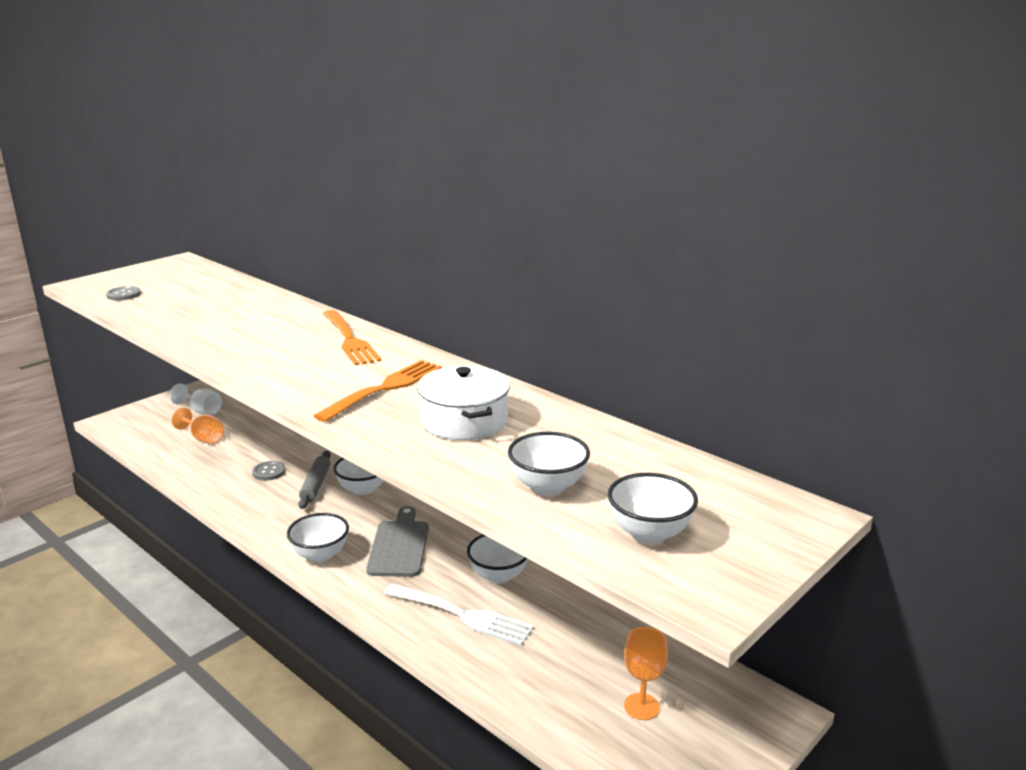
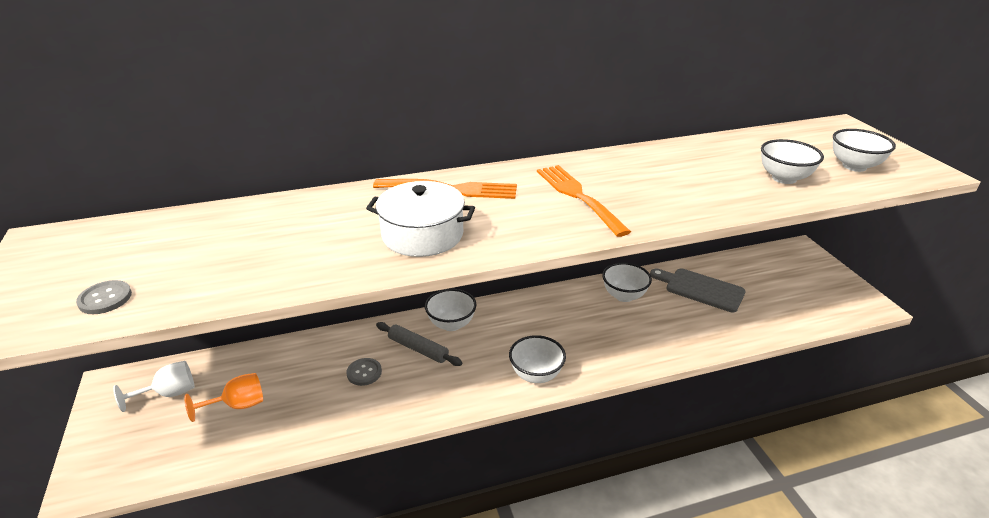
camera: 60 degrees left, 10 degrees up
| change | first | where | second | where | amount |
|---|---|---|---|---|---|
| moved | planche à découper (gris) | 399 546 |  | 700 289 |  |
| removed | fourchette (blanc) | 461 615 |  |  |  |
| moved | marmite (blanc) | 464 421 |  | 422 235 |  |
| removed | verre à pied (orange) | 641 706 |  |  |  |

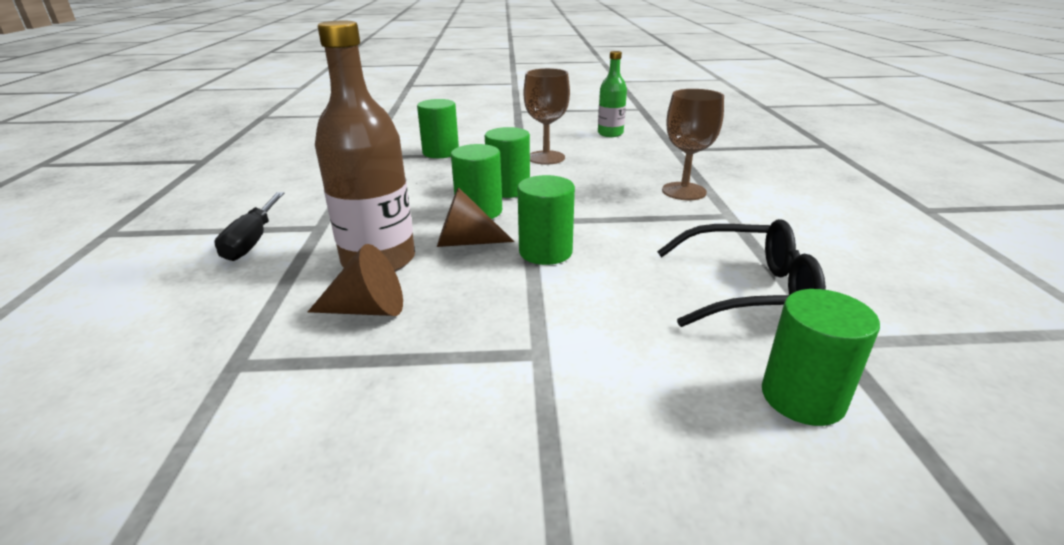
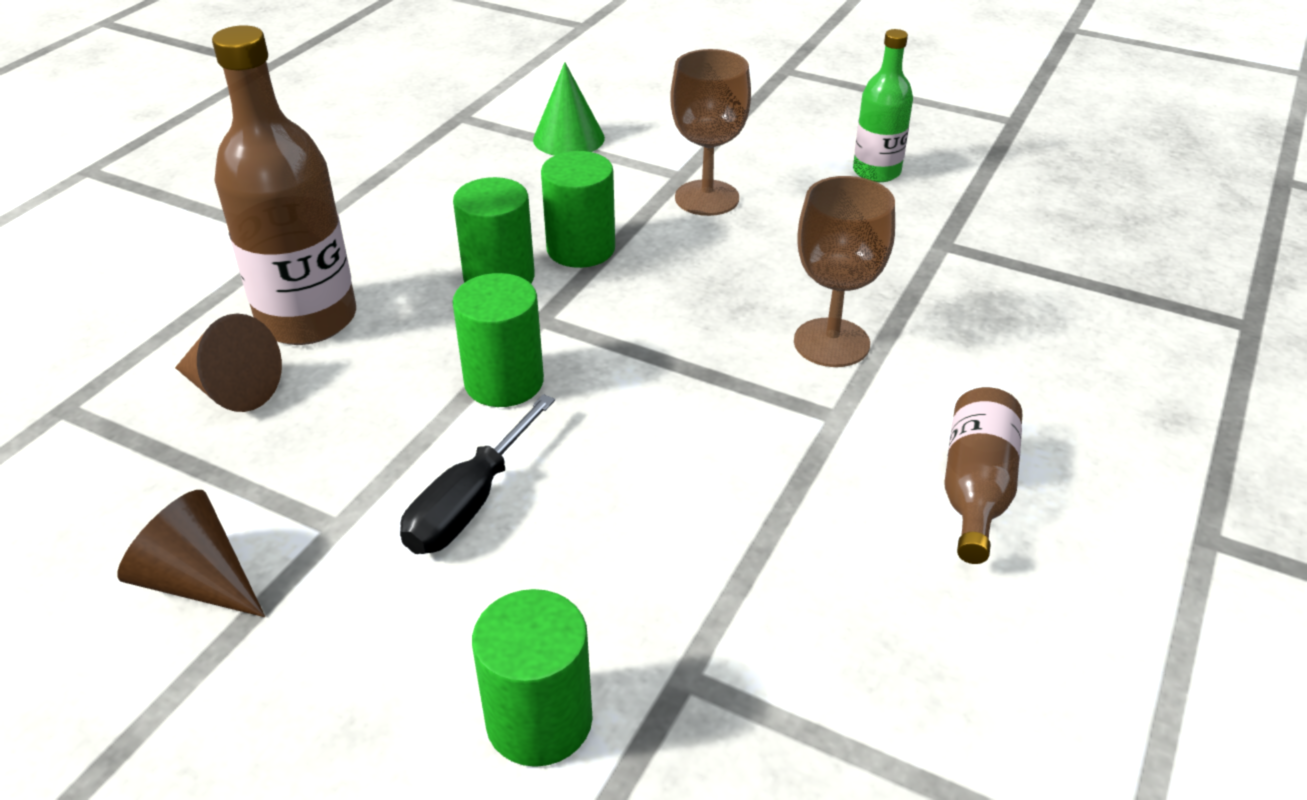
camera: 30 degrees right, 10 degrees up
| change | first | where | second | where | amount |
|---|---|---|---|---|---|
| moved | tournevis (noir) | 253 240 |  | 469 503 |  |
| replaced | cylindre (vert) | 441 152 | cône (vert) | 568 138 |  |
| moved | cône (marron) | 465 242 |  | 198 581 |  |
| removed | lunettes (noir) | 747 290 |  |  |  |
| added |  |  | bouteille (marron) | 976 489 |  |

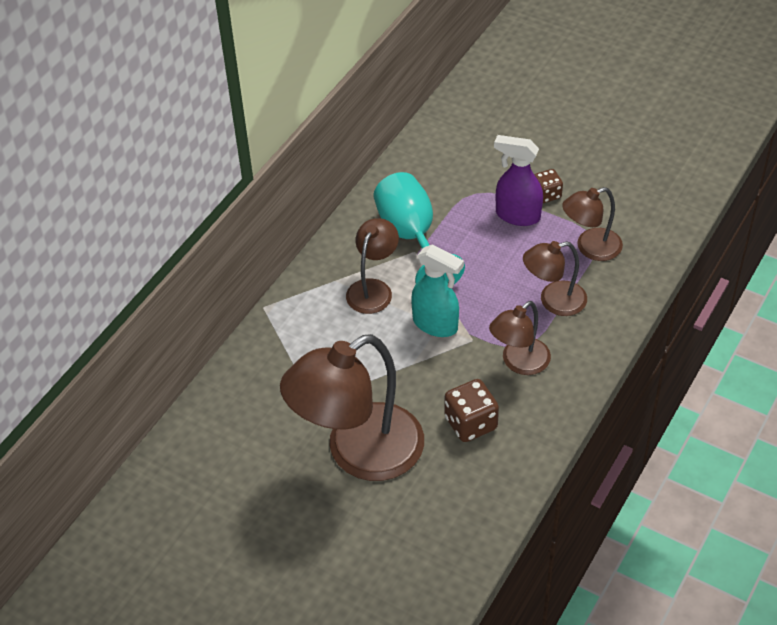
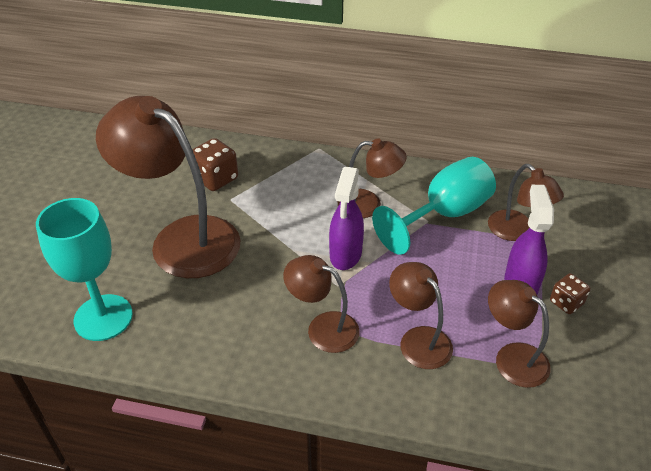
camera: 70 degrees right, 5 degrees down
| change | first | where | second | where | amount |
|---|---|---|---|---|---|
| recoloured | vaporisateur (turquoise) | 435 325 | vaporisateur (violet) | 345 255 |  |
| moved | dé (marron) | 470 423 |  | 215 179 |  |
| added |  |  | verre à pied (turquoise) | 103 317 |  |
| added |  |  | lampe (marron) | 517 232 |  |

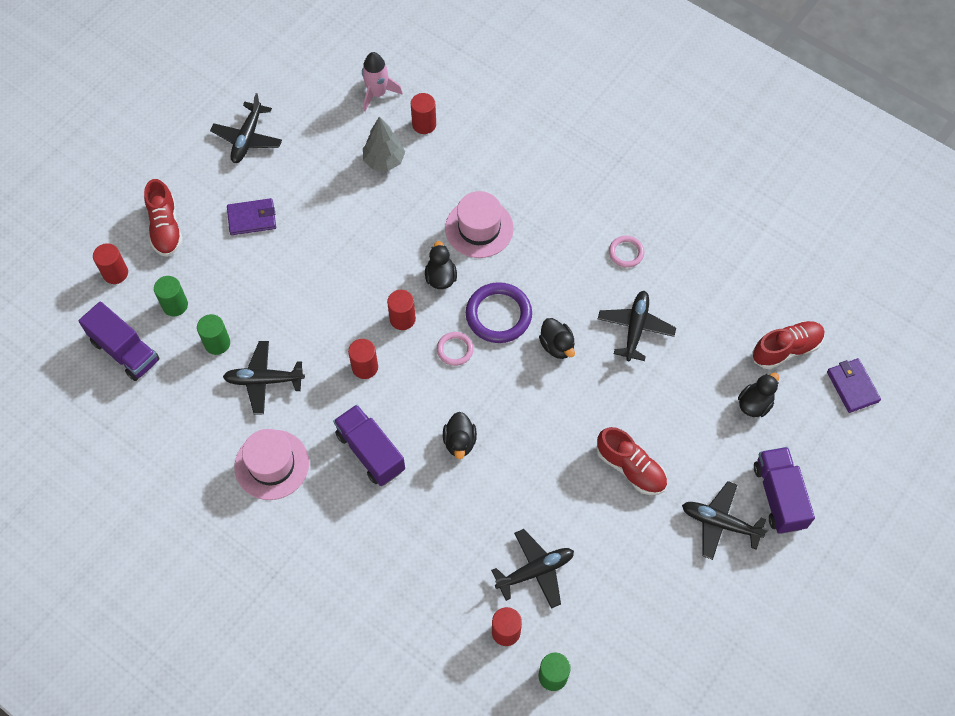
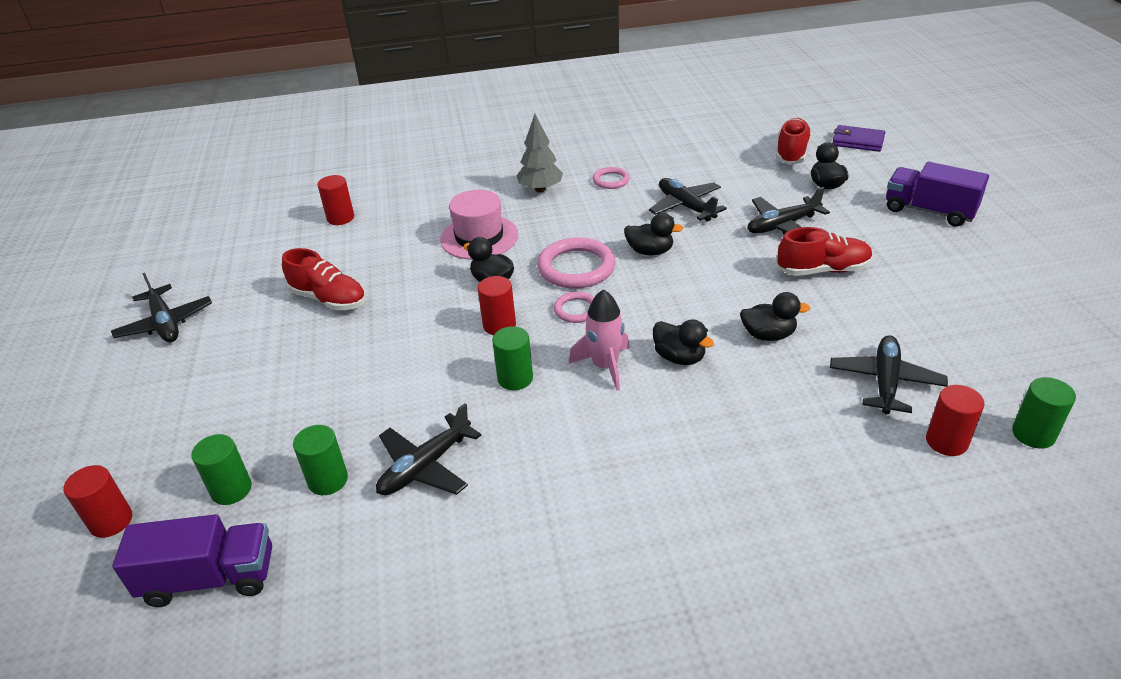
camera: 45 degrees left, 25 degrees down
| change | first | where | second | where | amount |
|---|---|---|---|---|---|
| moved | chaussure (rouge) | 165 228 |  | 329 299 |  |
| removed | portefeuille (violet) | 252 218 |  |  |  |
| removed | chapeau (rose) | 272 464 |  |  |  |
| removed | camion (violet) | 370 452 |  |  |  |
| recoloured | cylindre (rouge) | 365 367 | cylindre (vert) | 515 378 |  |
| moved | fusée (rose) | 377 93 |  | 605 366 |  |
| moved | arbre (gris) | 384 160 |  | 540 189 |  |
| recoloured | anneau (violet) | 498 315 | anneau (rose) | 576 267 |  |
| moved | avion (noir) | 720 523 |  | 782 226 |  |
| added |  |  | canard (noir) | 768 335 |  |

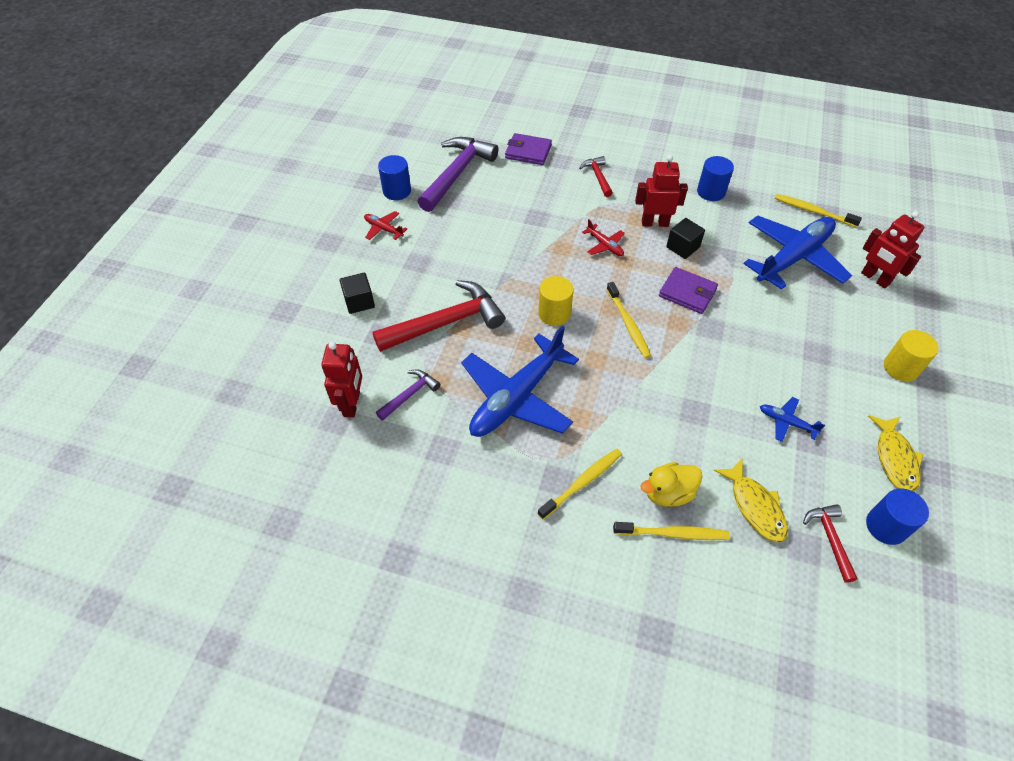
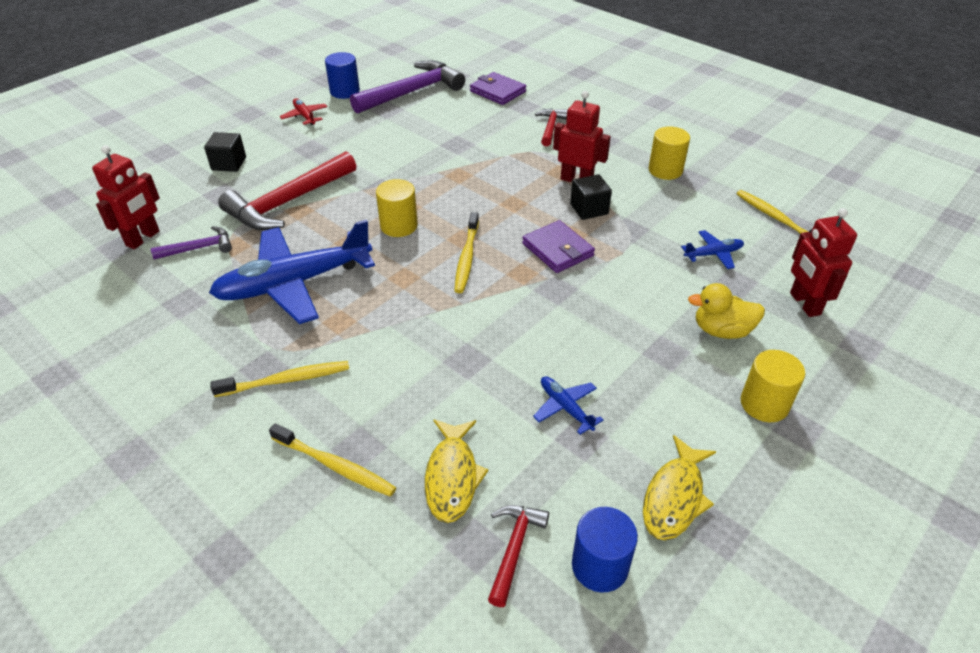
camera: 25 degrees right, 10 degrees down
| change | first | where | second | where | amount |
|---|---|---|---|---|---|
| turned | marteau (rouge) | 446 323 |  | 288 202 | 135 degrees clockwise |
| removed | avion (rouge) | 605 245 |  |  |  |
| moved | canard (jaune) | 668 493 |  | 721 330 |  |
| recoloured | cylindre (bleu) | 711 192 | cylindre (jaune) | 665 170 |  |
| resized | avion (bleu) | 793 258 |  | 713 254 | x0.42 |

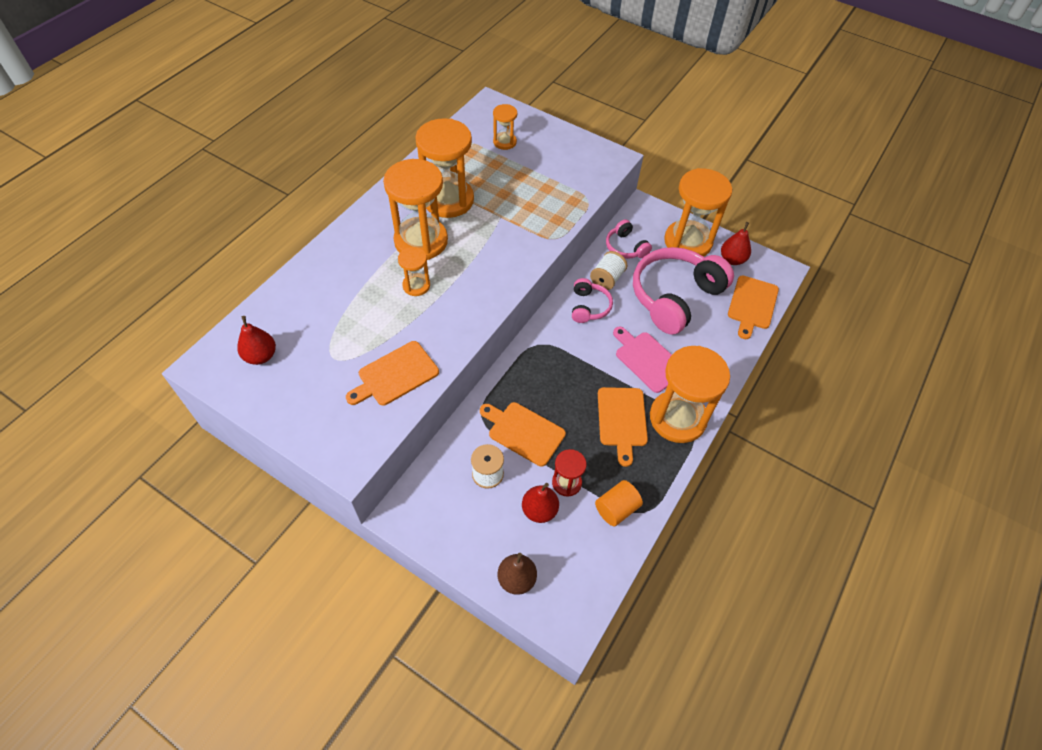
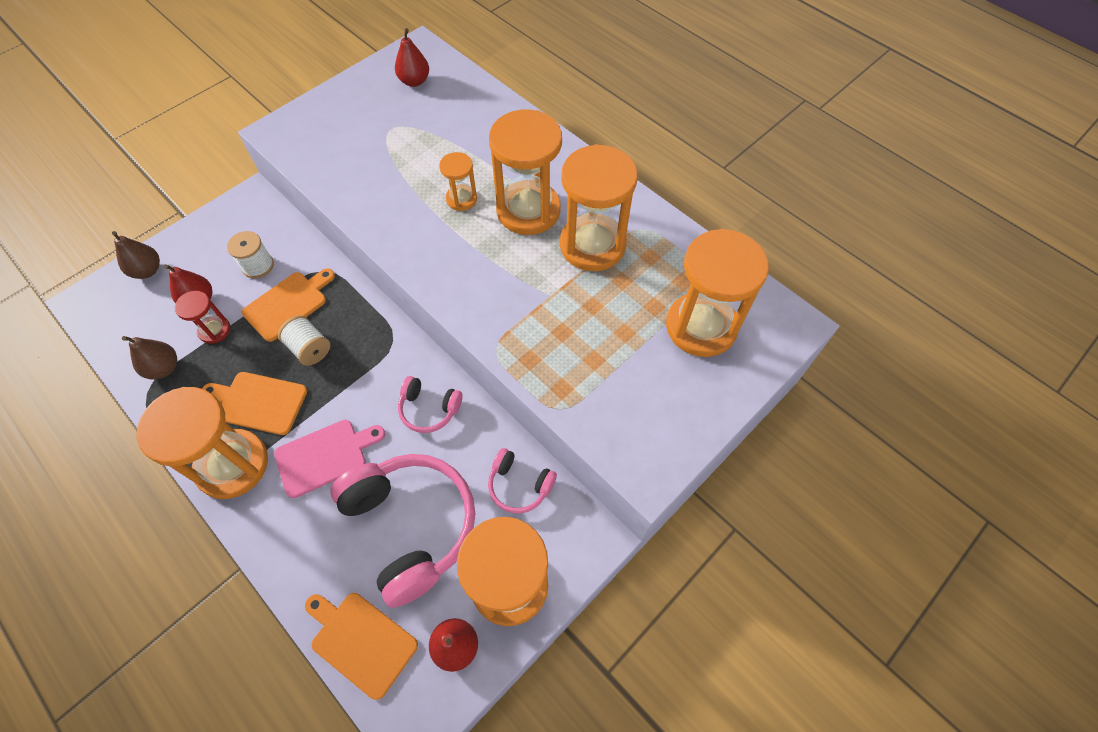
camera: 105 degrees right, 5 degrees up
| change | first | where | second | where | amount |
|---|---|---|---|---|---|
| removed | planche à découper (orange) | 395 375 |  |  |  |
| resized | sablier (orange) | 504 142 |  | 701 326 | x2.03 |
| moved | bobine (blanc) | 607 279 |  | 309 348 |  |
| replaced | cylindre (orange) | 616 509 | poire (marron) | 164 368 |  |
| turned | casque audio (rose) | 625 247 |  | 519 485 | 135 degrees counterclockwise |

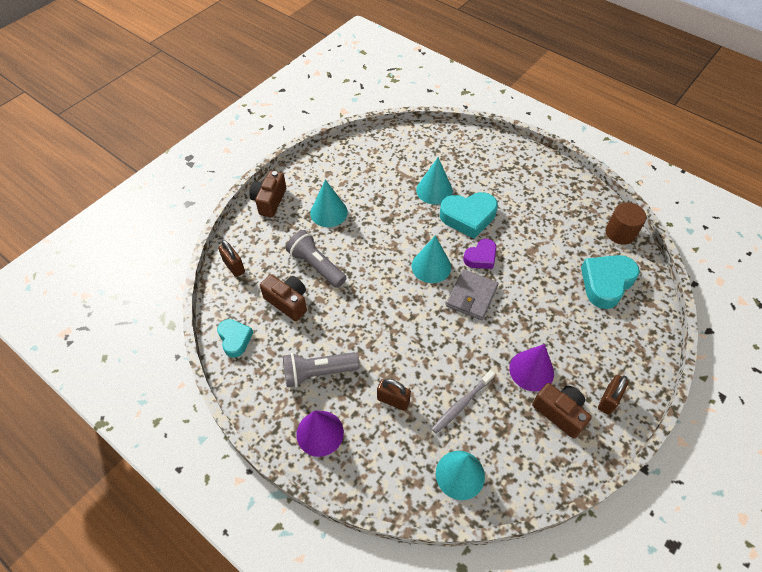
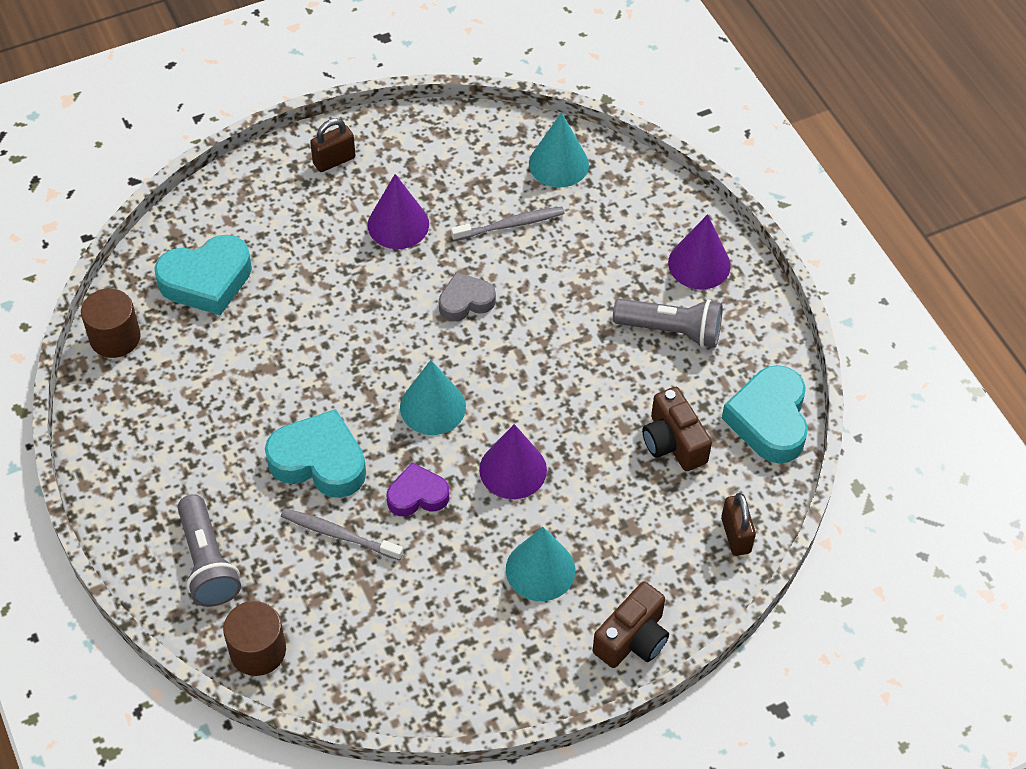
camera: 155 degrees left, 0 degrees up
| change | first | where | second | where | amount |
|---|---|---|---|---|---|
| resized | cœur (turquoise) | 235 339 |  | 769 420 | x1.64 |
| moved | lampe de poche (gris) | 316 266 |  | 207 562 |  |
| removed | cadenas (marron) | 393 400 |  |  |  |
| replaced | cône (turquoise) | 434 190 | brosse à dents (gris) | 338 534 |  |
| removed | portefeuille (gris) | 471 296 |  |  |  |
| moved | cœur (violet) | 481 257 |  | 417 495 |  |
| removed | appareil photo (marron) | 559 413 |  |  |  |
| added |  |  | cylindre (marron) | 258 650 |  |
| added |  |  | cœur (gris) | 465 301 |  |
| added |  |  | cône (violet) | 513 469 |  |

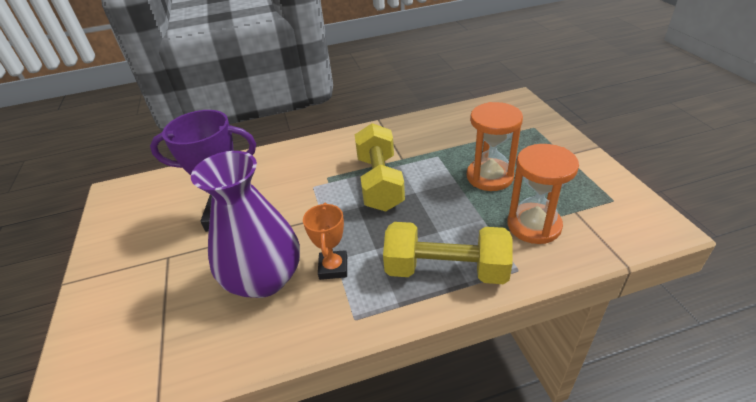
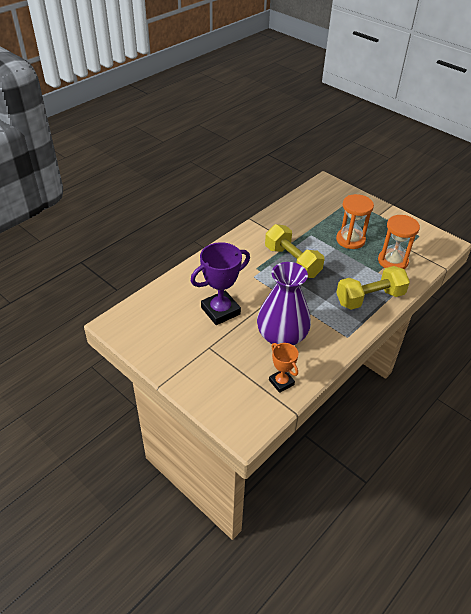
camera: 35 degrees left, 5 degrees up
| change | first | where | second | where | amount |
|---|---|---|---|---|---|
| moved | trophée (orange) | 333 268 |  | 281 382 |  |

